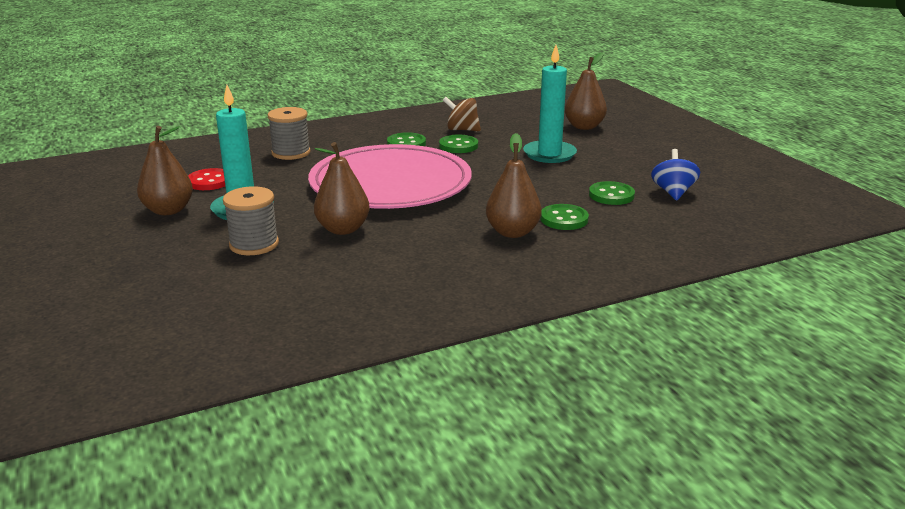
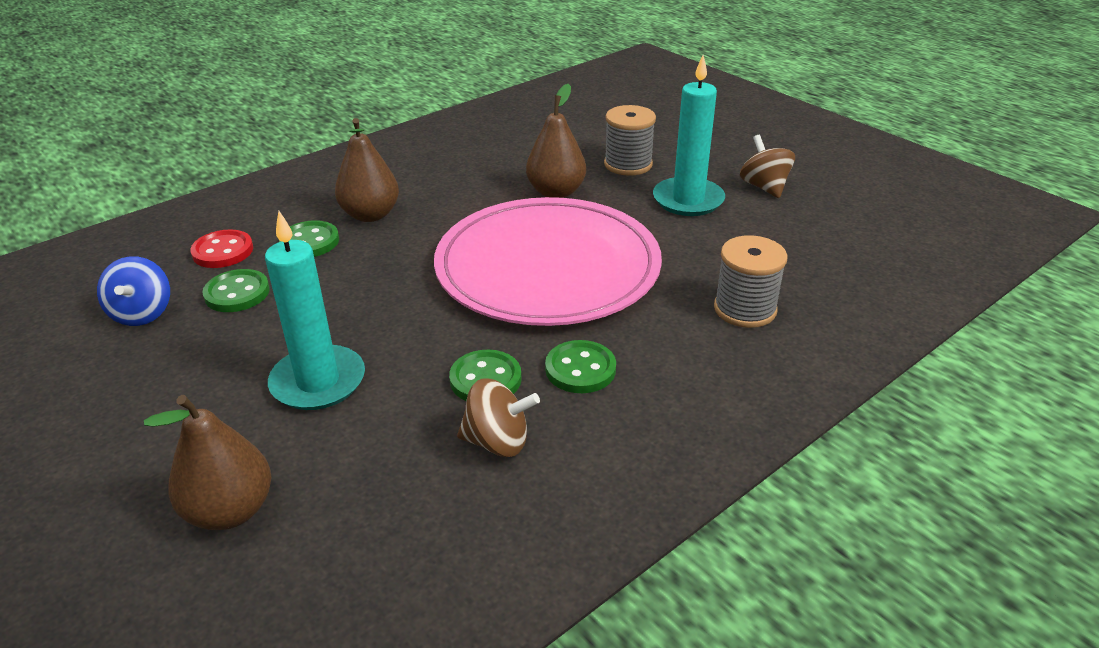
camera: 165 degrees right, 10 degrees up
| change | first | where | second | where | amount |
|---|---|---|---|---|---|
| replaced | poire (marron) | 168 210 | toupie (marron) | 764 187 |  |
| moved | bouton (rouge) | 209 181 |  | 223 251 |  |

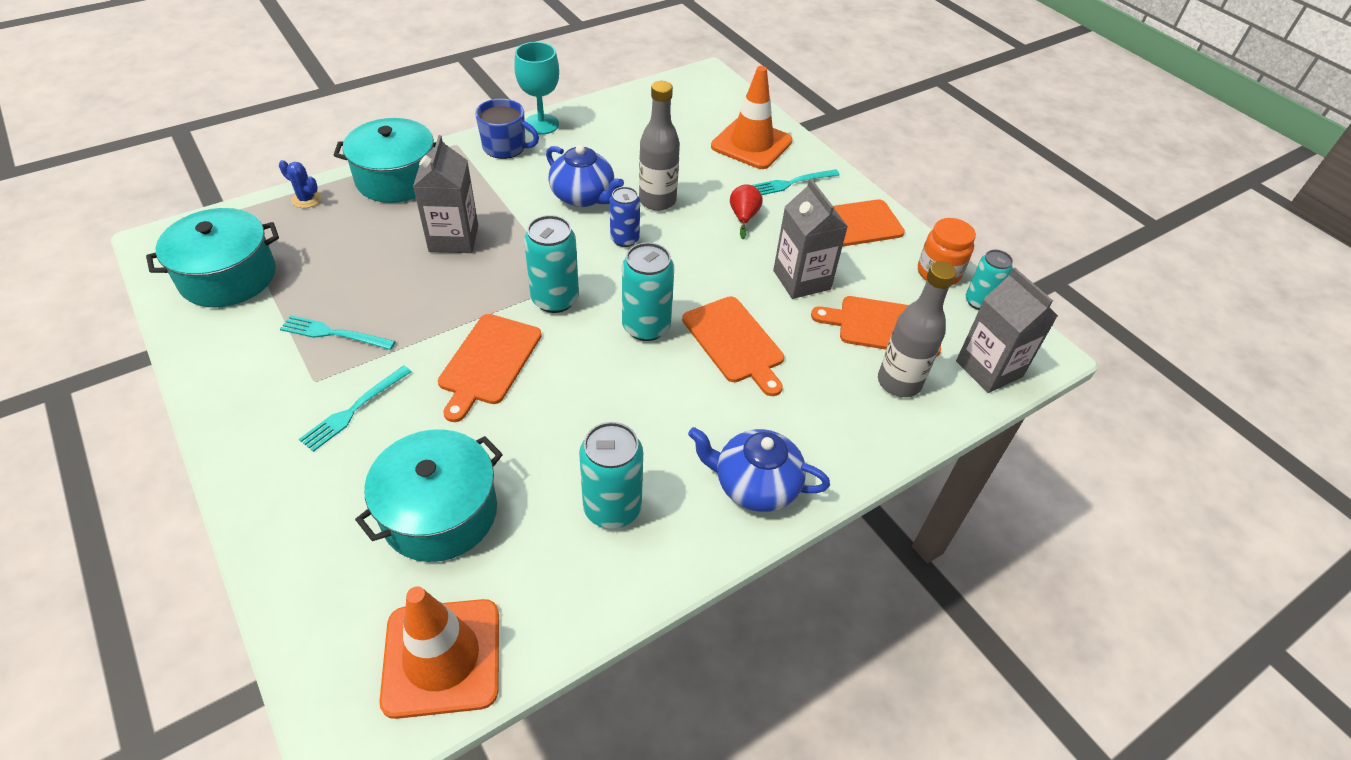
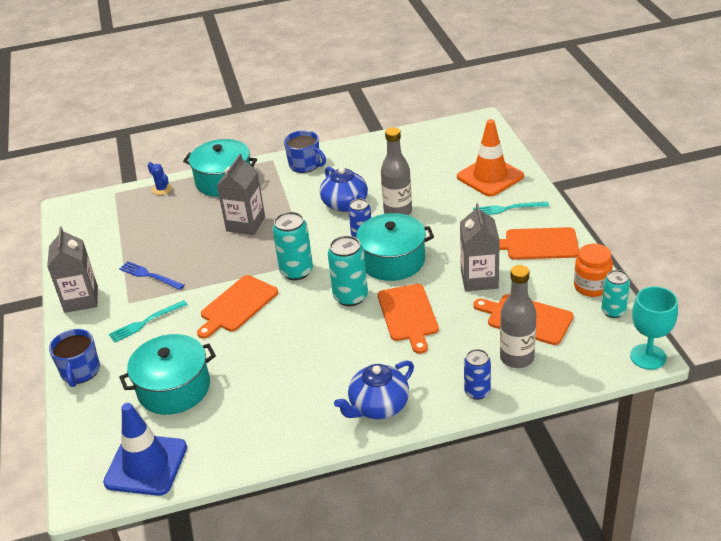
camera: 25 degrees right, 10 degrees down
| change | first | where | second | where | amount |
|---|---|---|---|---|---|
| moved | marmite (turquoise) | 228 277 |  | 392 261 |  |
| recoloured | fourchette (turquoise) | 334 333 | fourchette (bleu) | 149 275 |  |
| recoloured | cône de chantier (orange) | 442 657 | cône de chantier (bleu) | 146 465 |  |
| moved | verre à pied (turquoise) | 541 124 |  | 648 357 |  |
| removed | canette (turquoise) | 612 508 |  |  |  |
| turned | théière (bleu) | 755 485 |  | 378 406 | 75 degrees counterclockwise |
| removed | poire (rouge) | 743 217 |  |  |  |
| moved | brique de lait (gris) | 989 369 |  | 81 299 |  |
| added |  |  | tasse (bleu) | 80 371 |  |
| added |  |  | canette (bleu) | 477 392 |  |

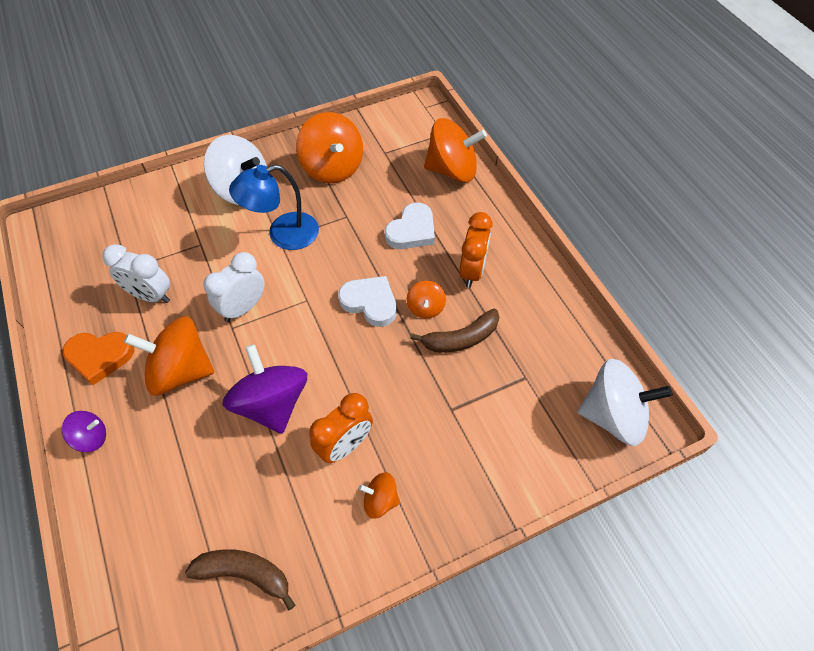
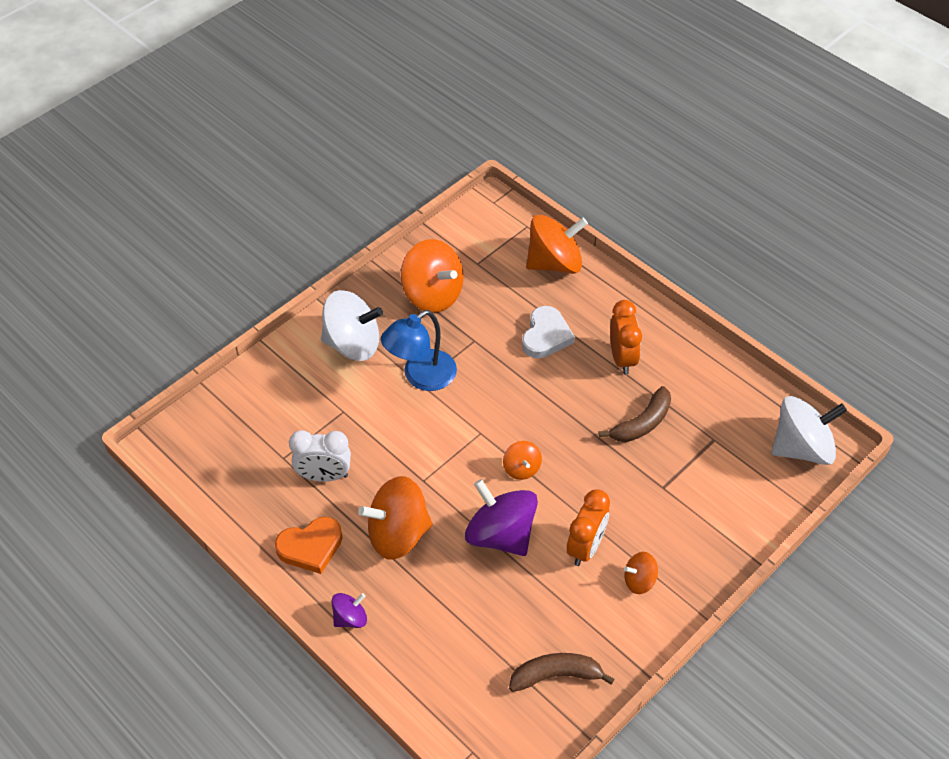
camera: 20 degrees left, 5 degrees down
| change | first | where | second | where | amount |
|---|---|---|---|---|---|
| removed | réveil (blanc) | 243 308 |  |  |  |
| removed | cœur (blanc) | 370 302 |  |  |  |
| moved | toupie (orange) | 425 308 |  | 521 468 |  |

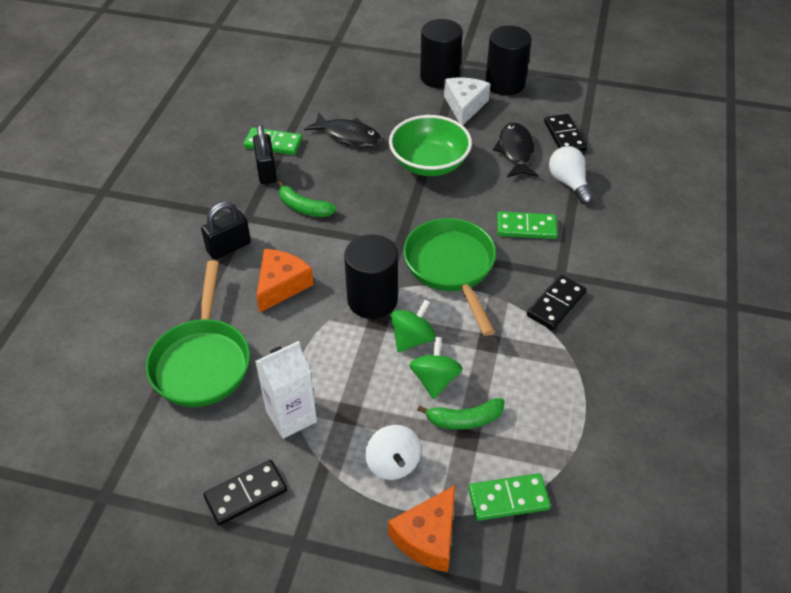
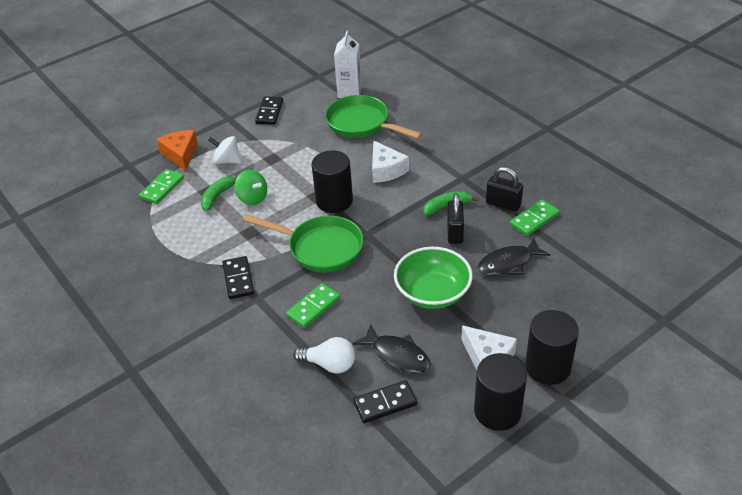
camera: 130 degrees right, 5 degrees down
| change | first | where | second | where | amount |
|---|---|---|---|---|---|
| moved | cadenas (noir) | 229 247 |  | 455 232 |  |
| moved | brique de lait (blanc) | 291 416 |  | 349 92 |  |
| recoloured | fromage (orange) | 281 285 | fromage (blanc) | 386 170 |  |
| removed | toupie (vert) | 412 338 |  |  |  |
| turned | domino (noir) | 564 136 |  | 385 403 | 45 degrees counterclockwise |

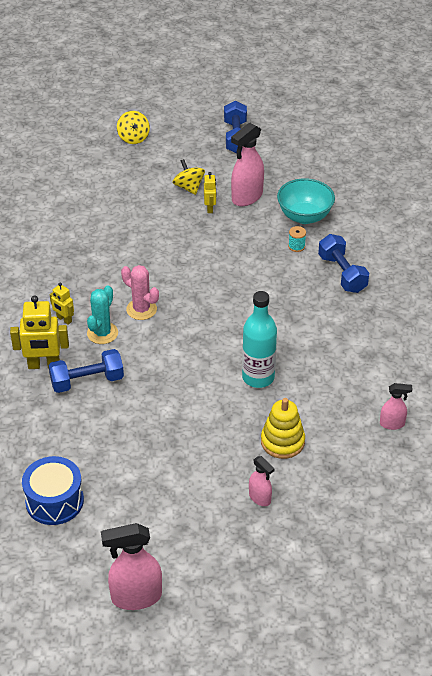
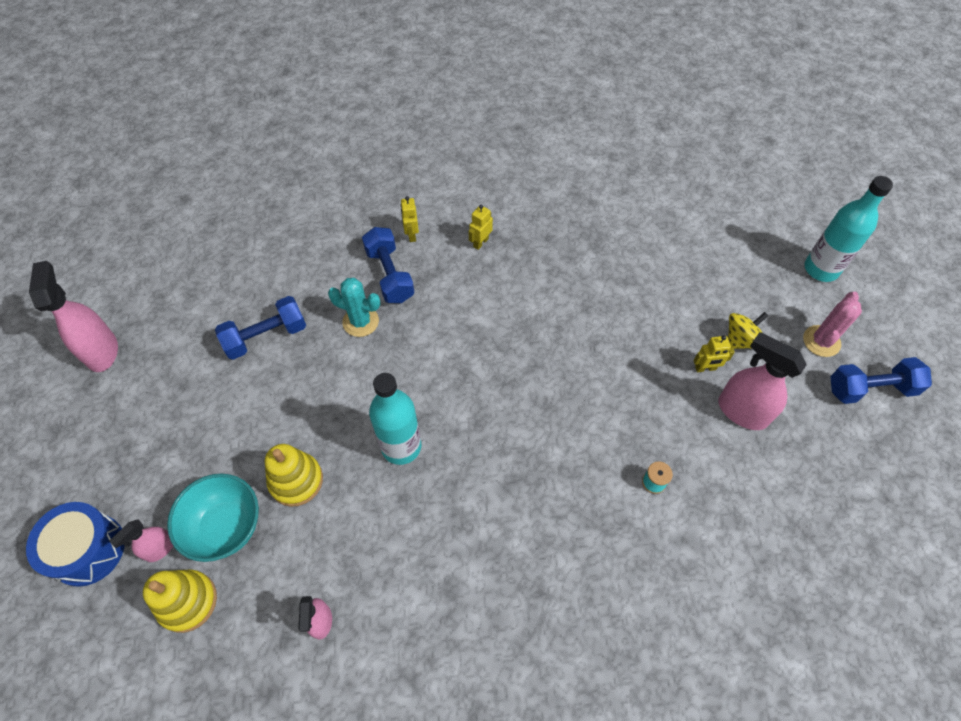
camera: 85 degrees right, 15 degrees up
| change | first | where | second | where | amount |
|---|---|---|---|---|---|
| resized | robot (jaune) | 44 365 |  | 411 235 | x0.55 |
| moved | tambour (bleu) | 54 501 |  | 88 549 |  |
| moved | cactus (turquoise) | 102 333 |  | 360 321 |  |
| replaced | toupie (jaune) | 133 138 | bouteille (turquoise) | 821 269 |  |
| moved | cactus (rose) | 141 309 |  | 821 341 |  |
| moved | vaporisateur (rose) | 260 498 |  | 160 548 |  |
| moved | bol (turquoise) | 304 216 |  | 226 527 |  |
| moved | haltère (bleu) | 342 273 |  | 266 337 |  |
| added |  |  | jouet à empiler (jaune) | 187 601 |  |

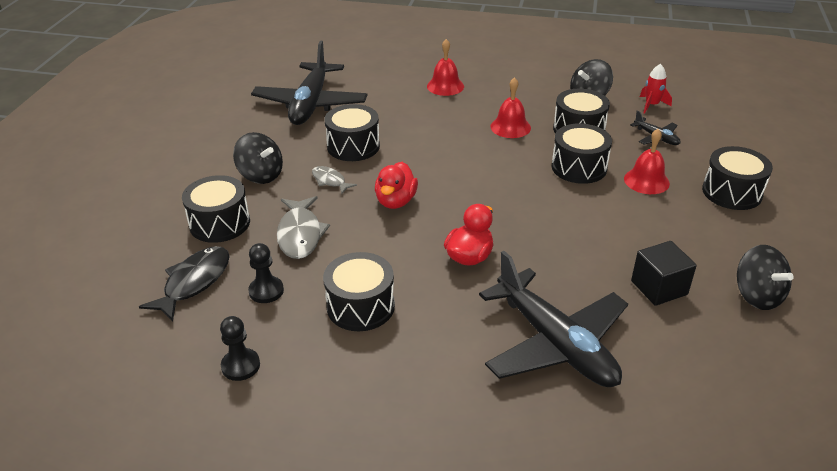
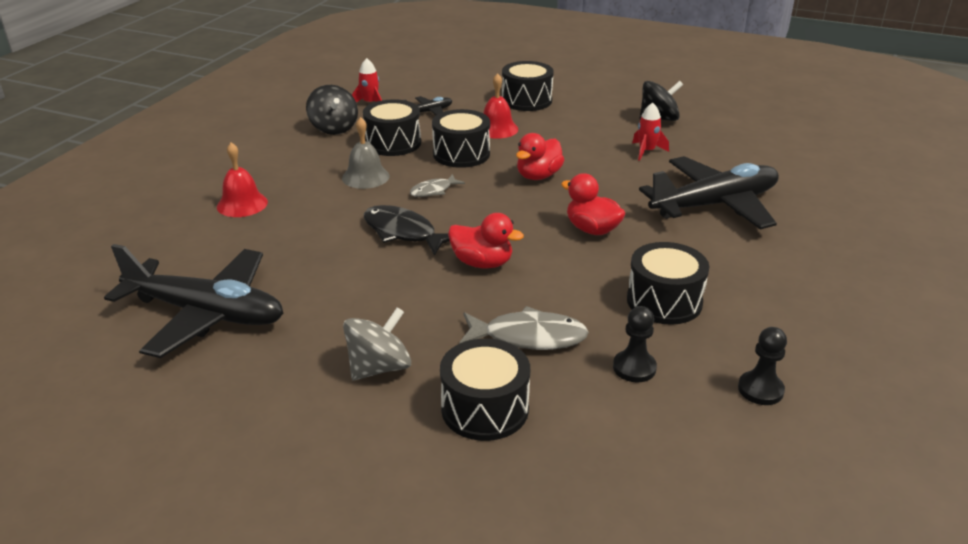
camera: 80 degrees left, 5 degrees down
| change | first | where | second | where | amount |
|---|---|---|---|---|---|
| moved | poisson (noir) | 194 282 |  | 403 232 |  |
| recoloured | toupie (noir) | 261 175 | toupie (gris) | 379 367 |  |
| moved | poisson (gris) | 330 181 |  | 433 191 |  |
| removed | tambour (noir) | 353 146 |  |  |  |
| recoloured | cloche (rouge) | 510 127 | cloche (gris) | 365 177 |  |
| replaced | cube (noir) | 659 288 | fusée (rouge) | 646 151 |  |
| added |  |  | canard (rouge) | 538 176 |  |

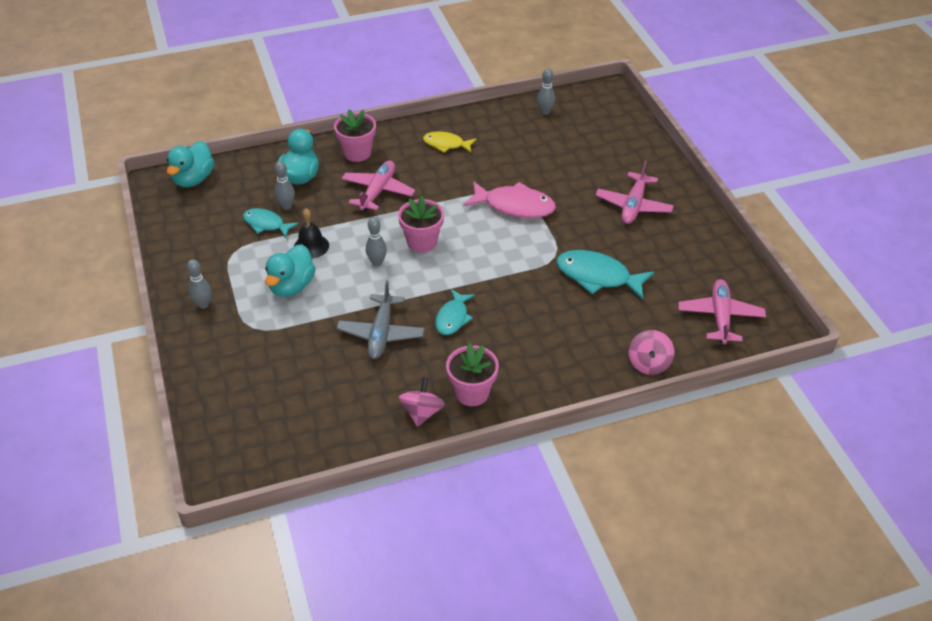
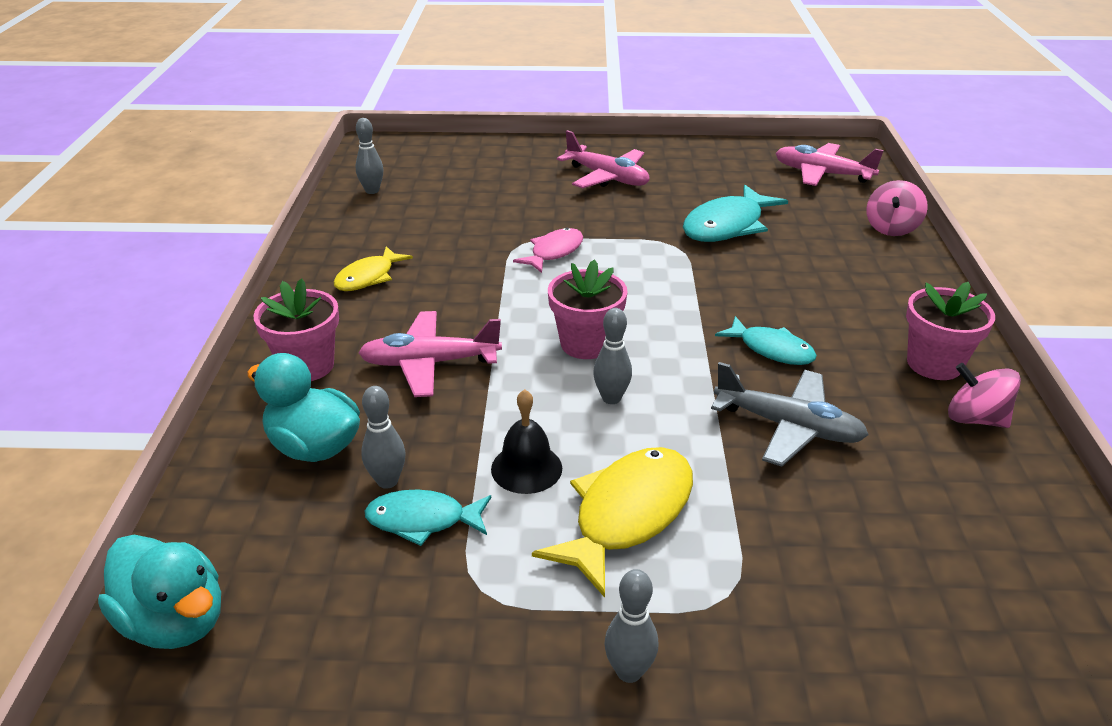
camera: 70 degrees left, 10 degrees down
| change | first | where | second | where | amount |
|---|---|---|---|---|---|
| turned | poisson (turquoise) | 266 224 |  | 423 520 | 45 degrees clockwise |
| replaced | canard (turquoise) | 291 286 | poisson (jaune) | 627 515 |  |
| turned | avion (rose) | 378 191 |  | 430 363 | 45 degrees counterclockwise |
| resized | poisson (rose) | 514 206 |  | 554 252 | x0.62 |
| turned | toupie (rose) | 649 363 |  | 891 228 | 90 degrees clockwise |

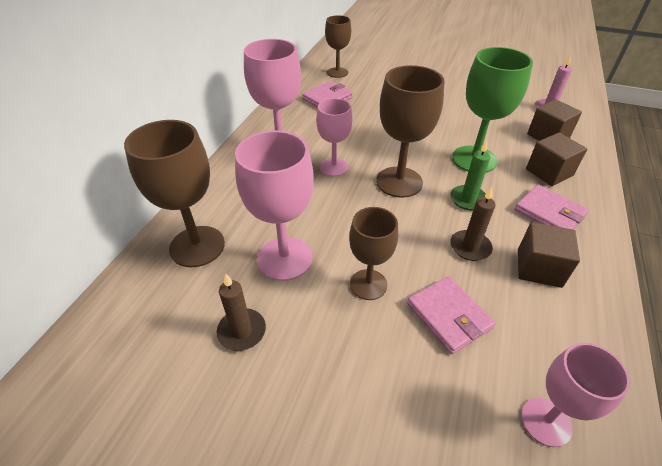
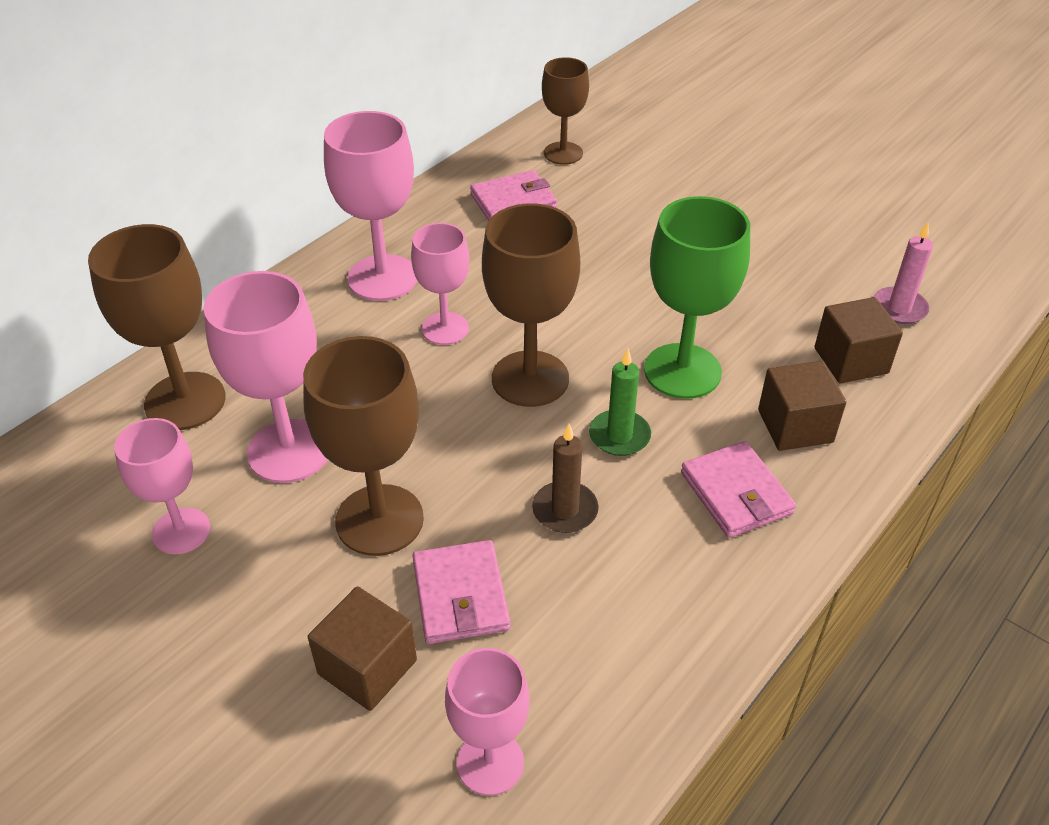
camera: 20 degrees right, 0 degrees up
| change | first | where | second | where | amount |
|---|---|---|---|---|---|
| replaced | bougie (marron) | 242 331 | verre à pied (rose) | 181 531 |  |
| resized | verre à pied (marron) | 368 284 |  | 379 520 | x1.56 |
| moved | cube (marron) | 539 268 |  | 367 667 |  |

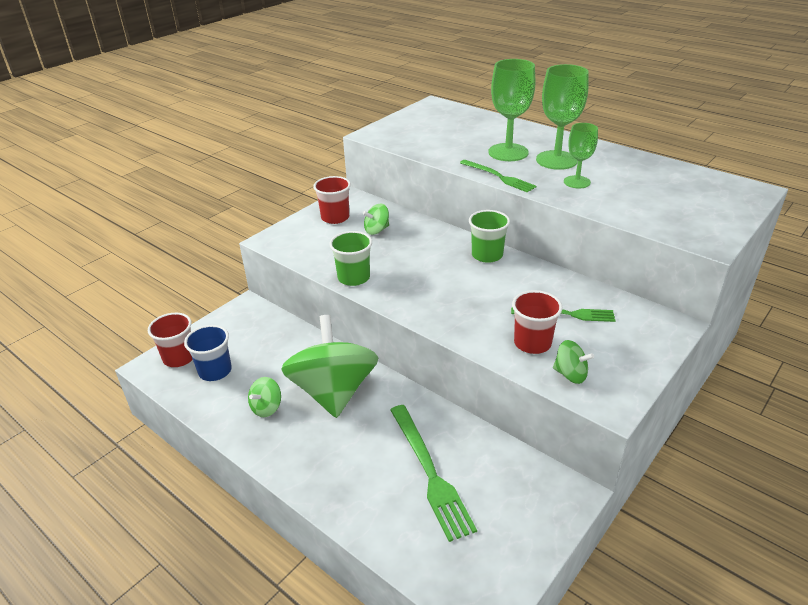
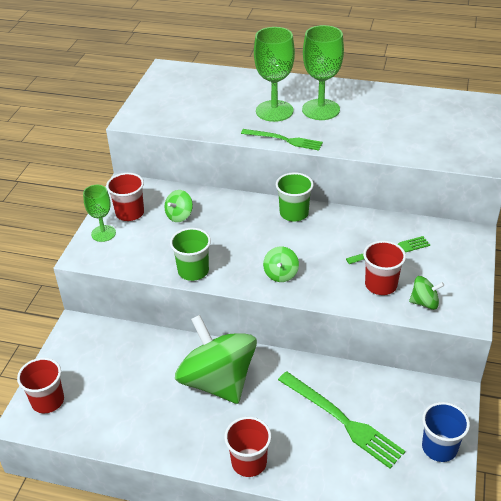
camera: 25 degrees left, 5 degrees up
| change | first | where | second | where | amount |
|---|---|---|---|---|---|
| moved | gobelet (bleu) | 215 371 |  | 439 448 |  |
| moved | toupie (vert) | 266 408 |  | 281 274 |  |
| moved | verre à pied (vert) | 577 182 |  | 103 233 |  |
| added |  |  | gobelet (rouge) | 249 462 |  |

